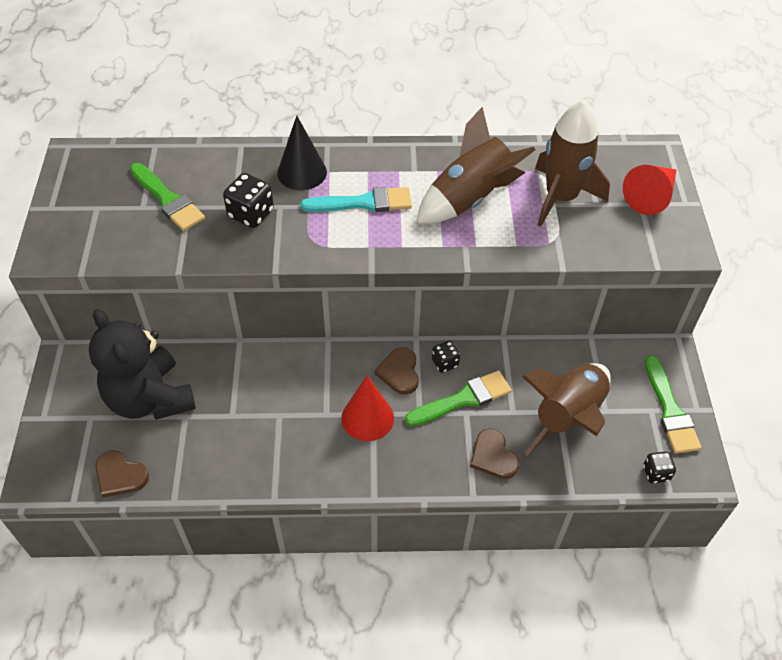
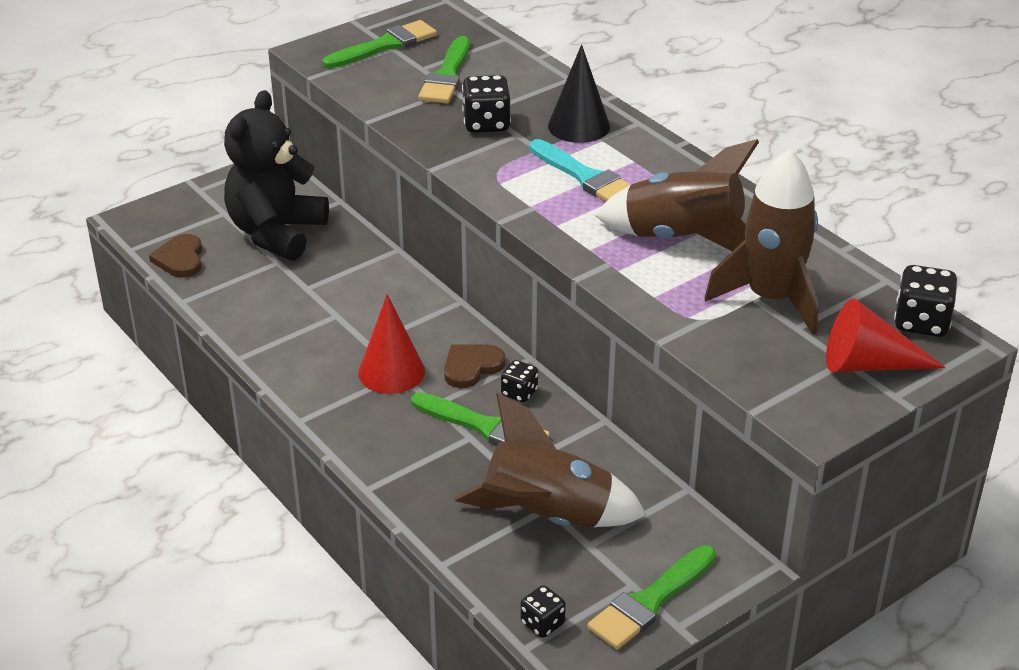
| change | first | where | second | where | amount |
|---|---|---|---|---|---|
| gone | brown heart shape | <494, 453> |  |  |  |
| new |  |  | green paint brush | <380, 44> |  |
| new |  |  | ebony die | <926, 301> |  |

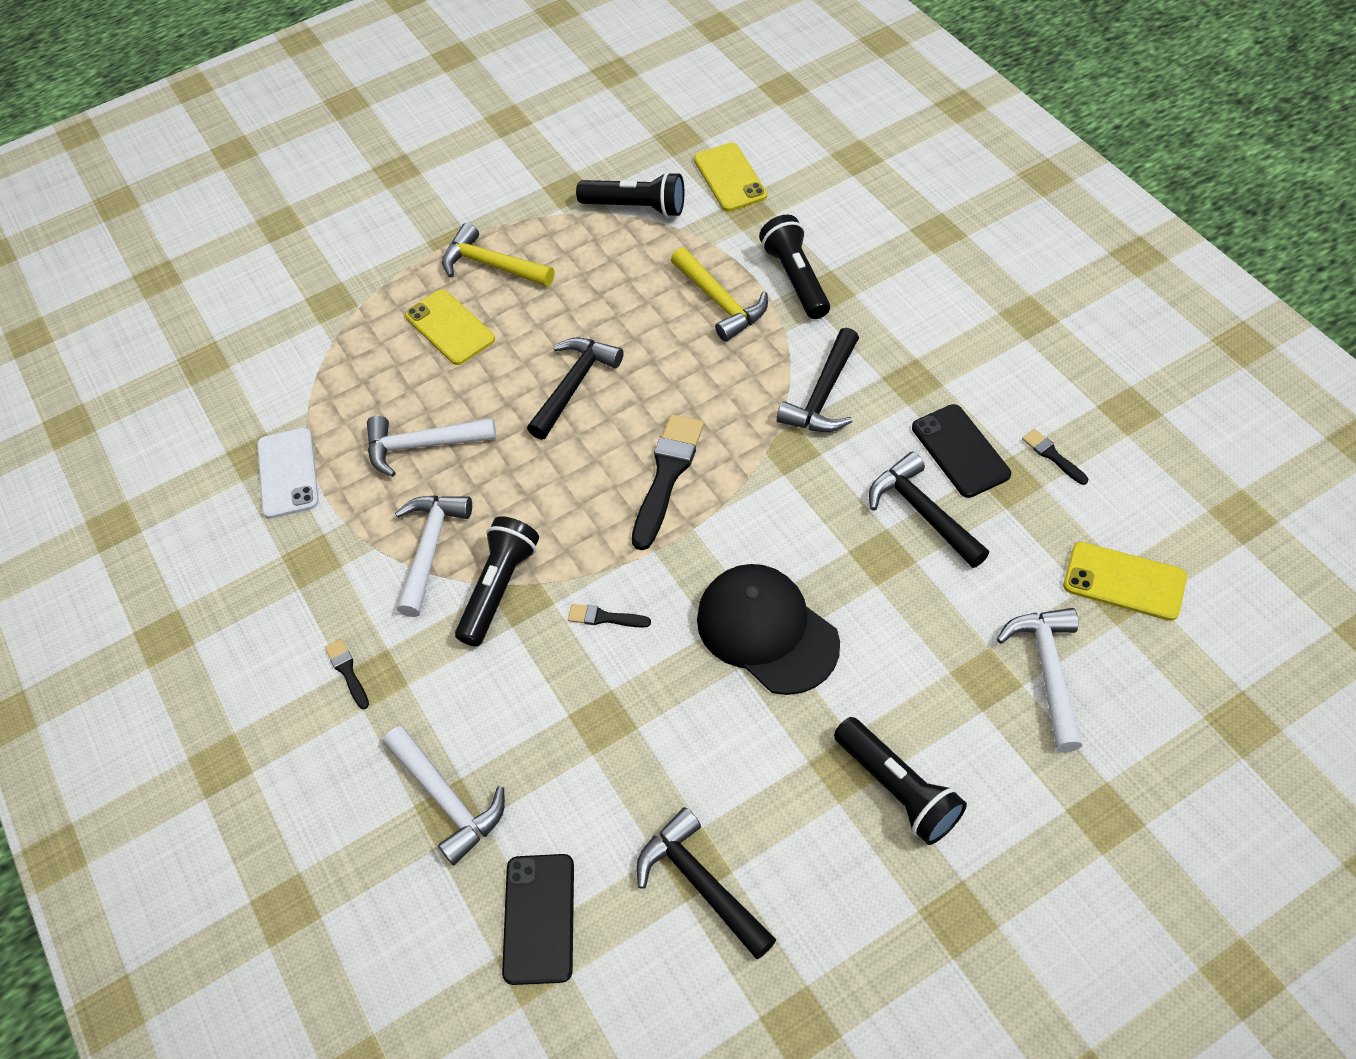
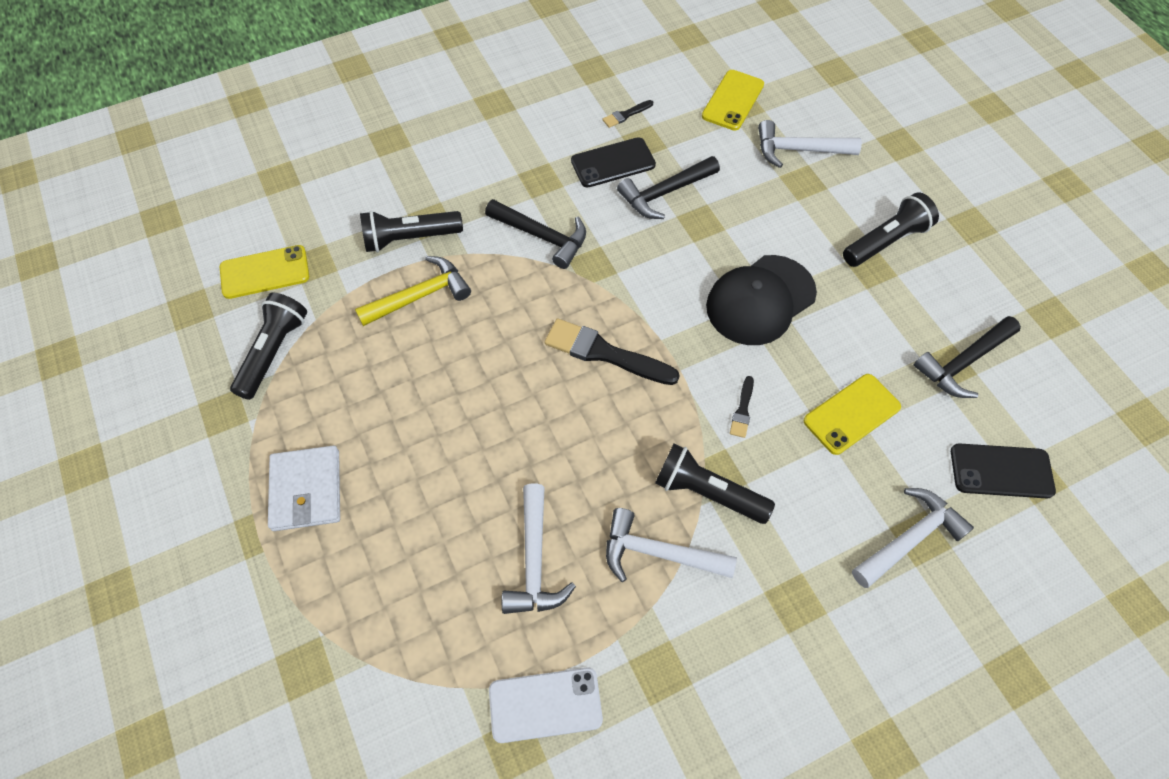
| change | first | where | second | where | amount |
|---|---|---|---|---|---|
| gone | ebony paint brush | <347, 674> |  |  |  |
| shifted | yellow mobile phone | <450, 327> |  | <852, 414> |  |
| swapped | yellow carpenter's hammer | <498, 255> | white wallet | <304, 488> |  |
| gone | ebony carpenter's hammer | <575, 388> |  |  |  |

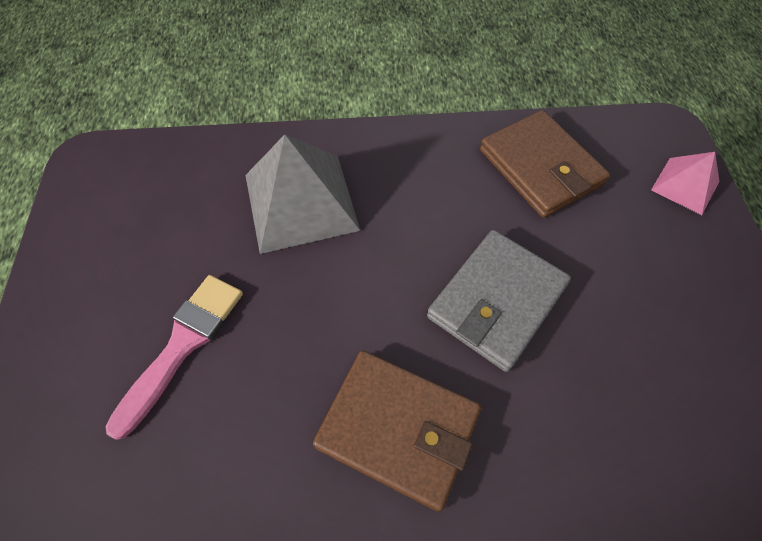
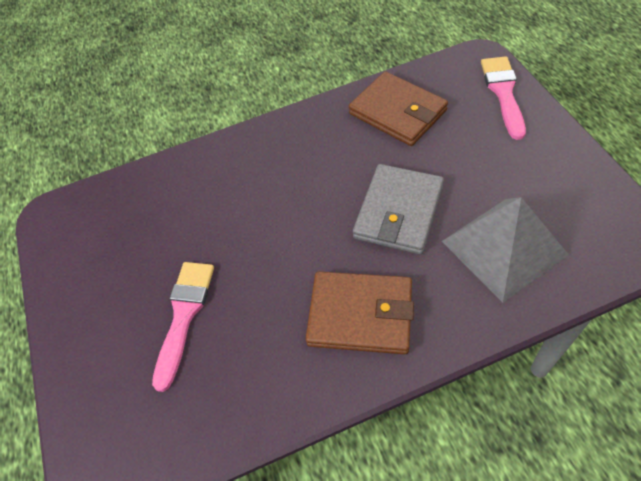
| change | first | where | second | where | amount |
|---|---|---|---|---|---|
| shifted | grey pyramid shape | <302, 194> |  | <505, 250> |  |
| swapped | rose-pink pyramid shape | <685, 183> | rose-pink paint brush | <503, 98> |  |

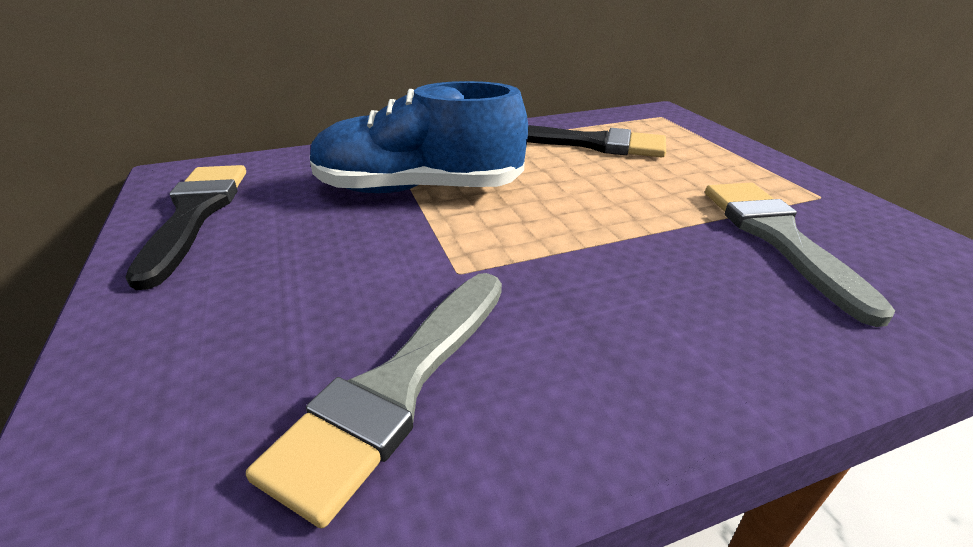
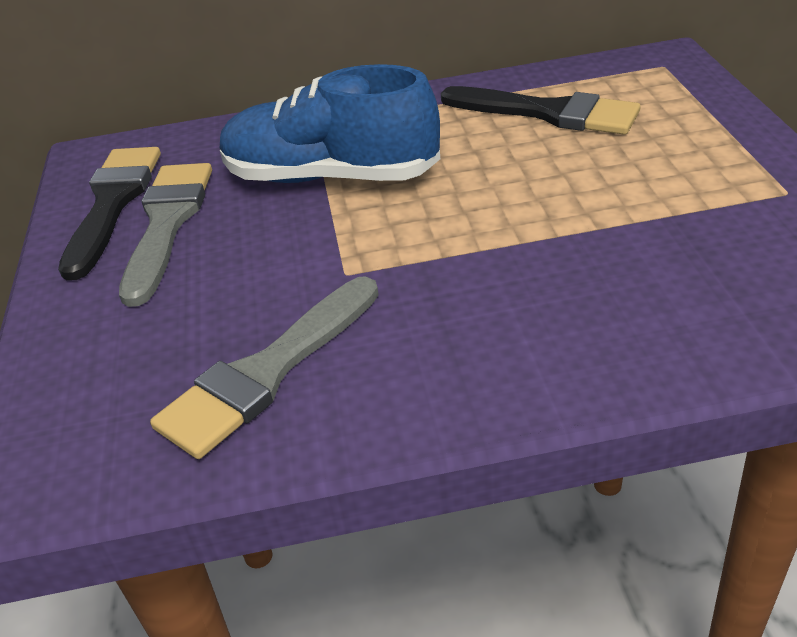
| change | first | where | second | where | amount |
|---|---|---|---|---|---|
| shifted | grey paint brush | <800, 255> |  | <165, 235> |  |

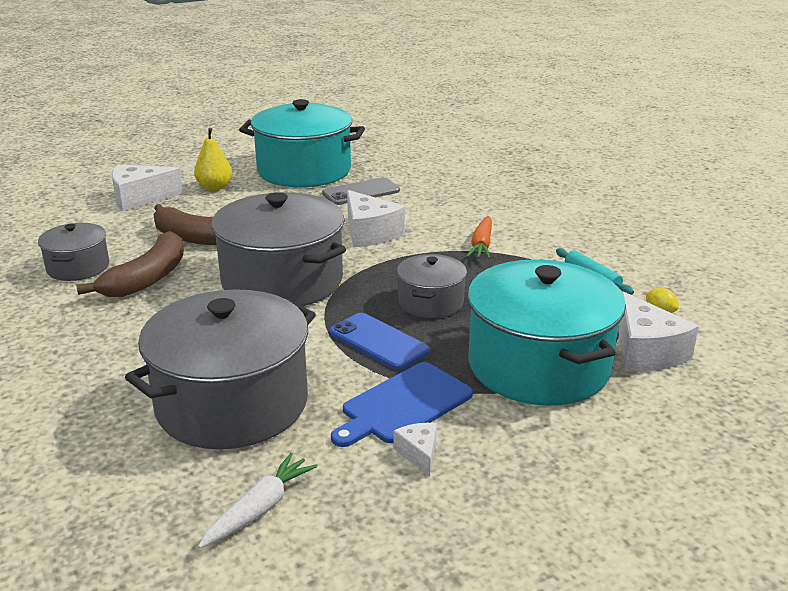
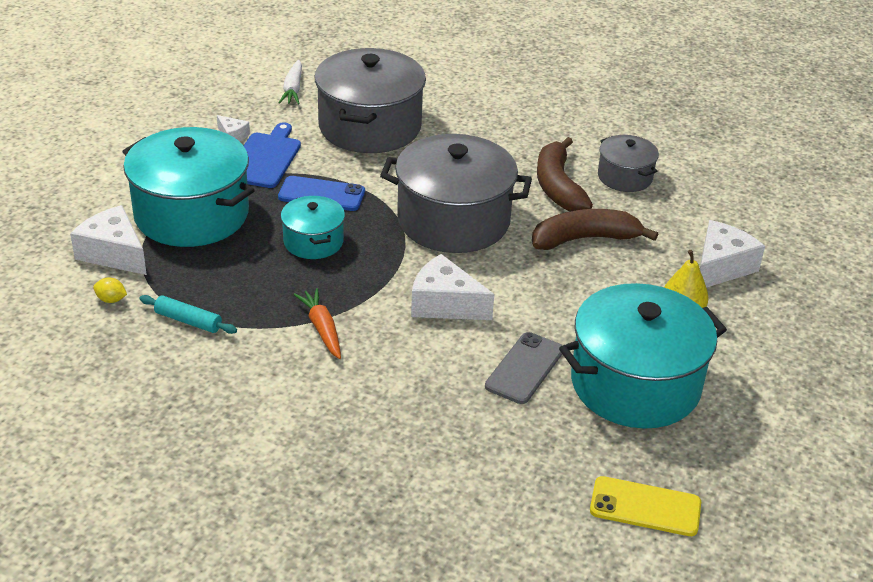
| change | first | where | second | where | amount |
|---|---|---|---|---|---|
| repainted | grey cooking pot | <432, 286> | turquoise cooking pot | <313, 227> |  |
| new |  |  | yellow mobile phone | <645, 506> |  |

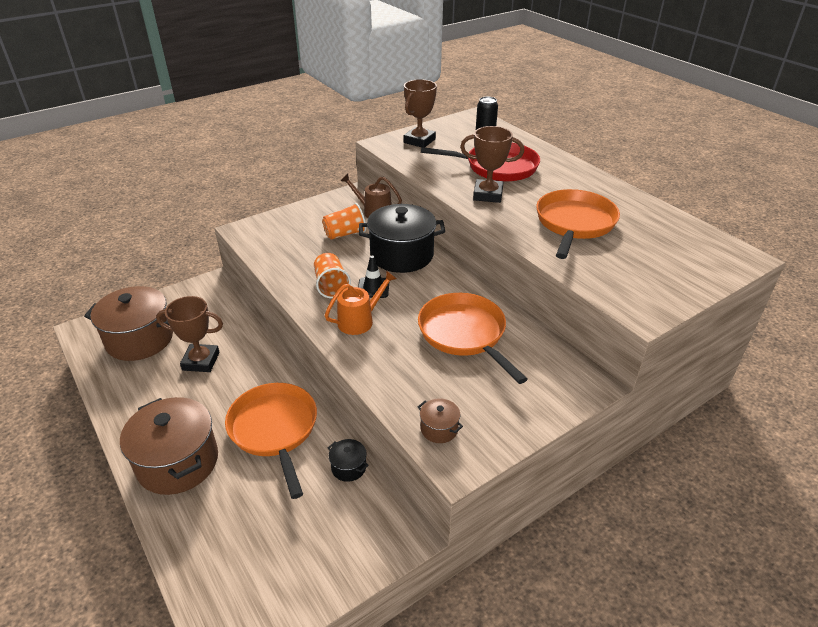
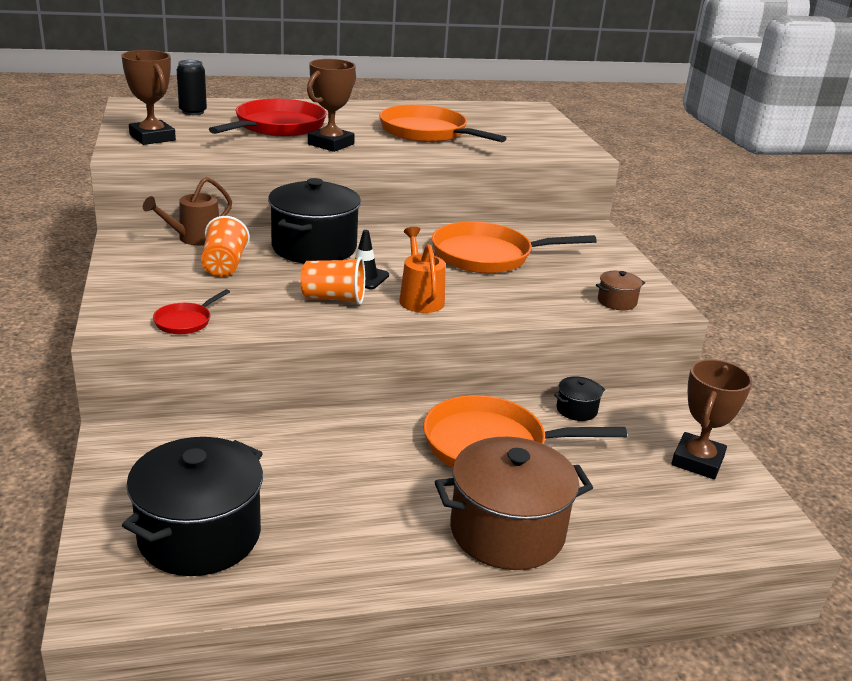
| change | first | where | second | where | amount |
|---|---|---|---|---|---|
| repainted | brown cooking pot | <128, 323> | ebony cooking pot | <192, 506> |  |
| shifted | brown trophy | <189, 334> |  | <711, 419> |  |
| new |  |  | red frying pan | <191, 311> |  |

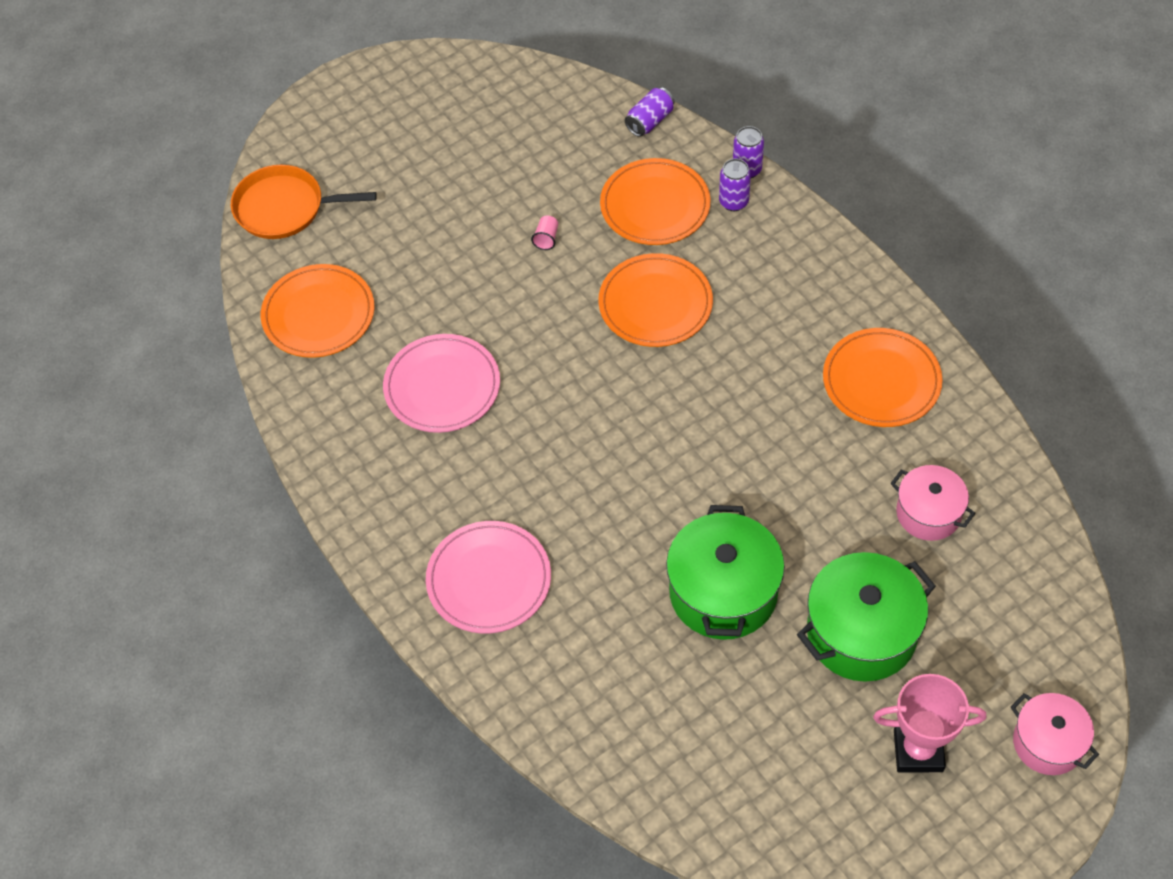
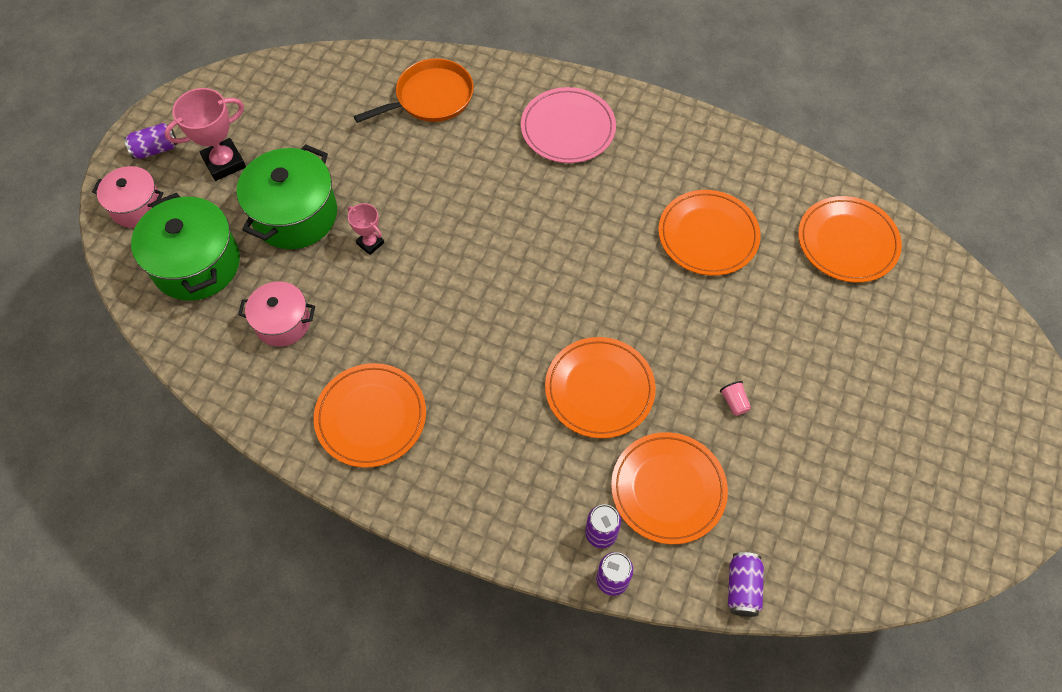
| change | first | where | second | where | amount |
|---|---|---|---|---|---|
| shifted | orange-coloured frying pan | <304, 202> |  | <414, 90> |  |
| repainted | rose-pink flat dish | <441, 383> | orange-coloured flat dish | <709, 233> |  |
| shifted | green cooking pot | <725, 572> |  | <185, 247> |  |
| new |  |  | purple tin | <151, 141> |  |
| new |  |  | rose-pink trophy | <366, 229> |  |

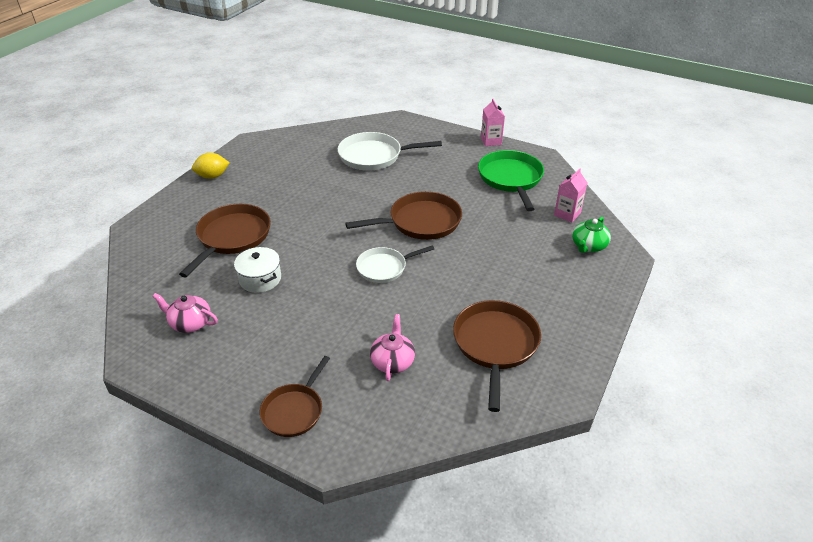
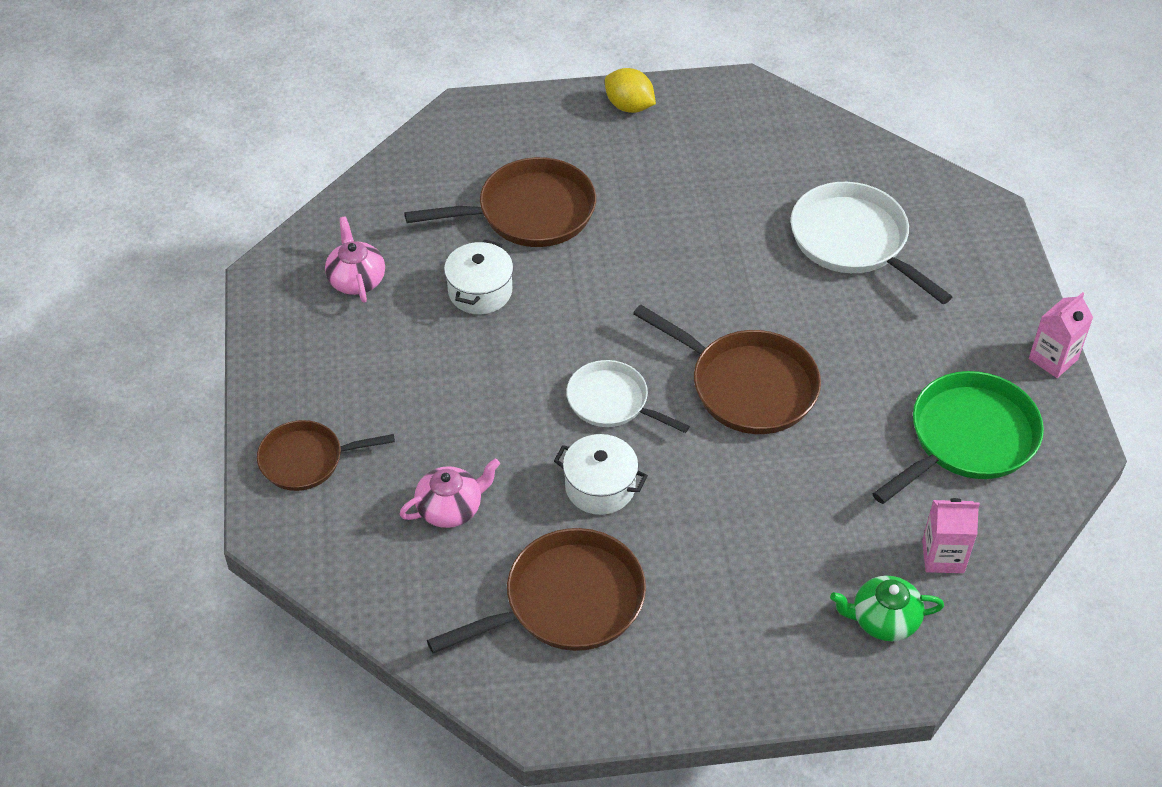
| change | first | where | second | where | amount |
|---|---|---|---|---|---|
| new |  |  | white cooking pot | <601, 474> |  |

